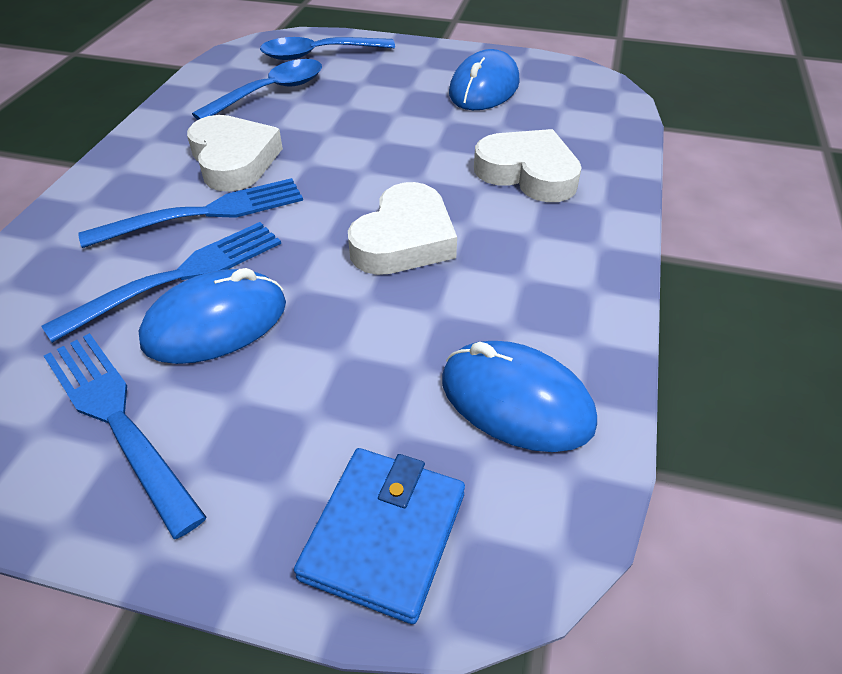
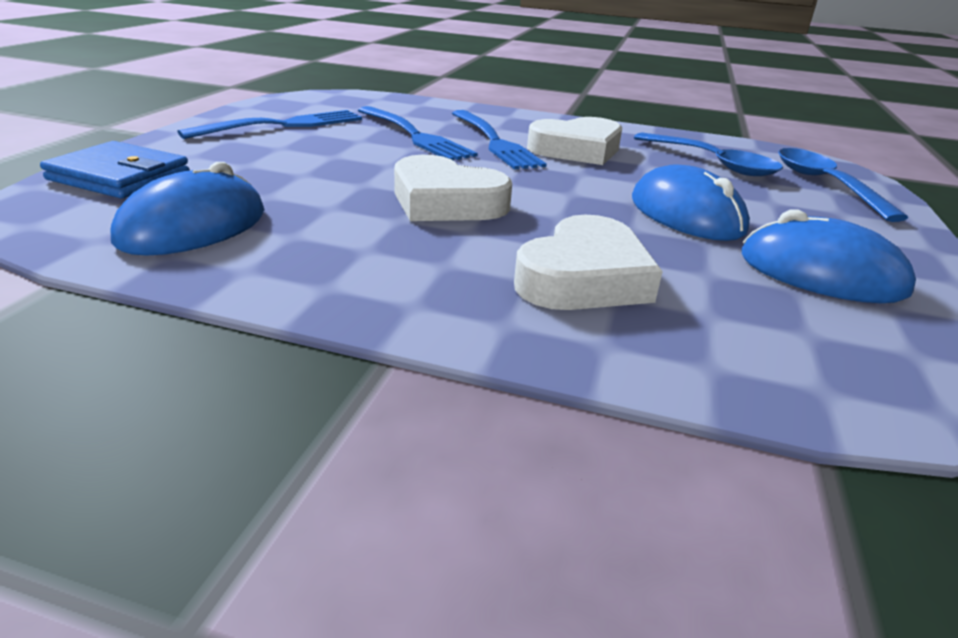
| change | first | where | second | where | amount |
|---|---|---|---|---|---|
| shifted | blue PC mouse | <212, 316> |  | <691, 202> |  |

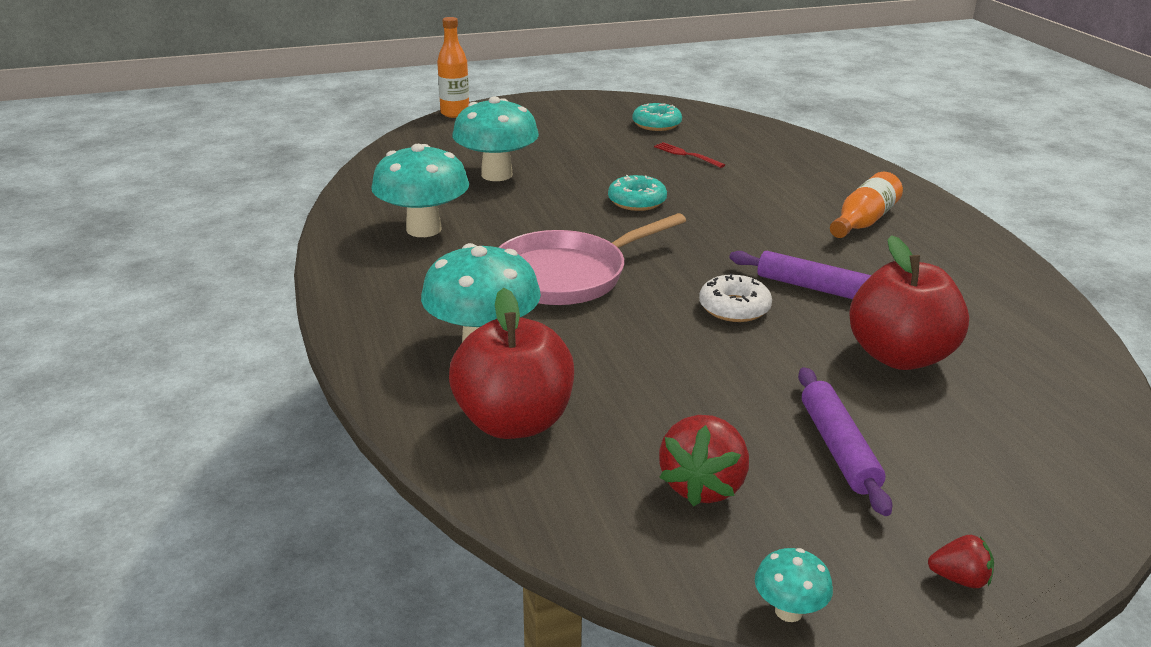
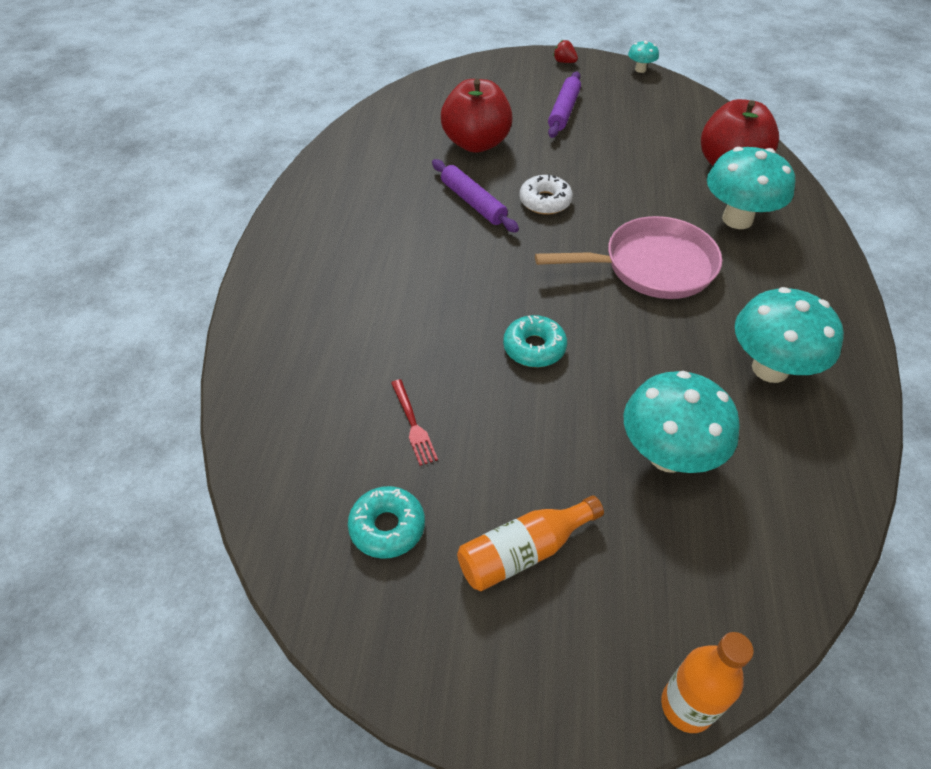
| change | first | where | second | where | amount |
|---|---|---|---|---|---|
| gone | red strawberry | <704, 461> |  |  |  |
| shifted | orange-coloured drink bottle | <866, 205> |  | <530, 543> |  |

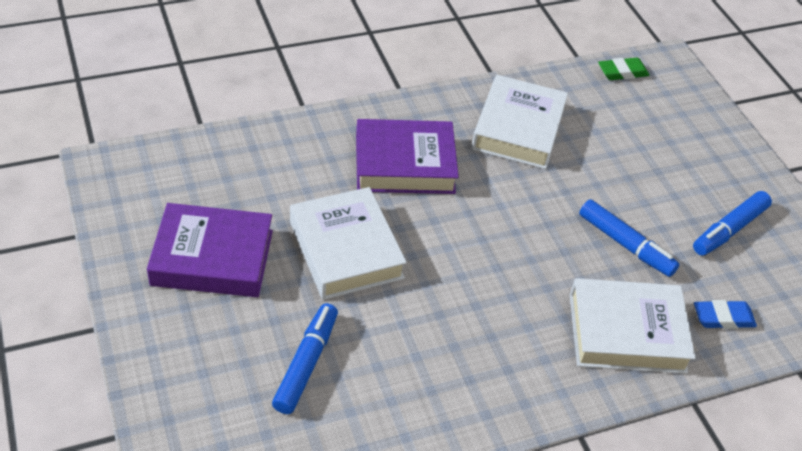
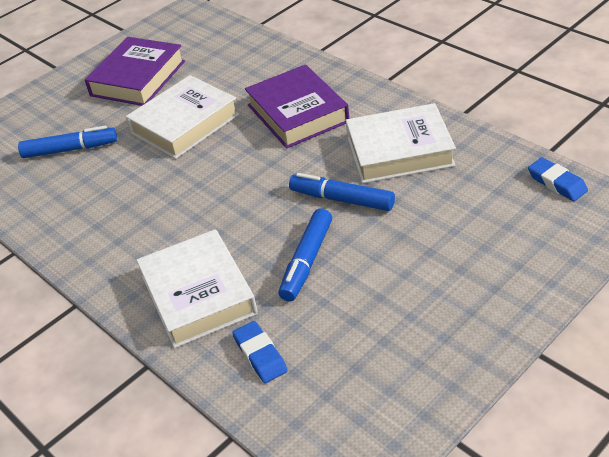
| change | first | where | second | where | amount |
|---|---|---|---|---|---|
| rotated | purple hardcover | <210, 250> |  | <135, 71> | 45 degrees clockwise |
| repainted | green pencil eraser | <624, 68> | blue pencil eraser | <558, 179> |  |
| shifted | blue marker | <732, 223> |  | <342, 192> |  |

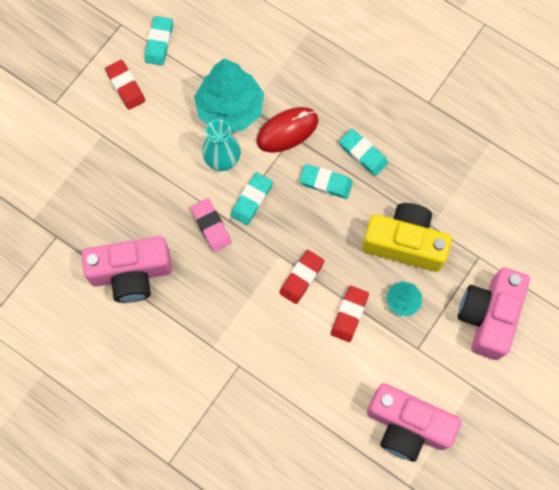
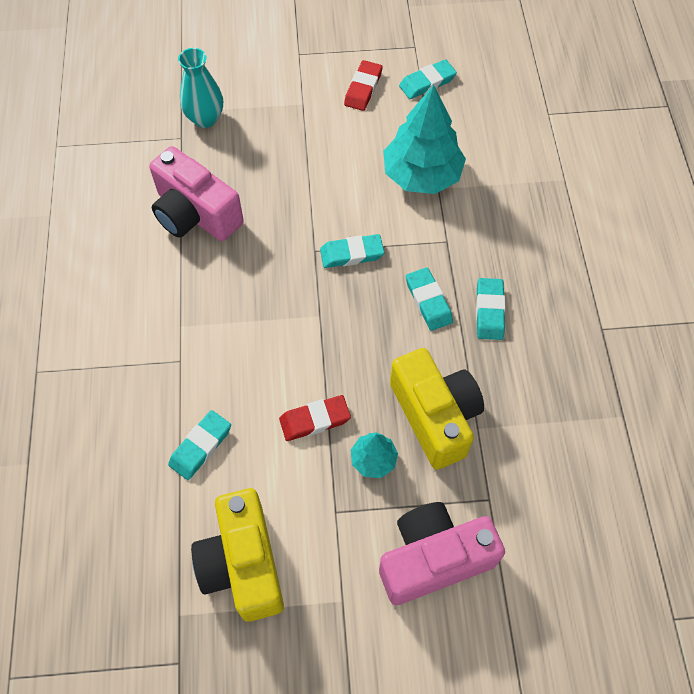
| change | first | where | second | where | amount |
|---|---|---|---|---|---|
| gone | rose-pink pencil eraser | <211, 225> |  |  |  |
| shifted | turquoise flower vase | <221, 145> |  | <200, 88> |  |
| gone | red PC mouse | <287, 130> |  |  |  |
| gone | red pencil eraser | <301, 277> |  |  |  |
| repainted | rose-pink compact camera | <414, 422> | yellow compact camera | <237, 555> |  |
| new |  |  | turquoise pencil eraser | <199, 445> |  |

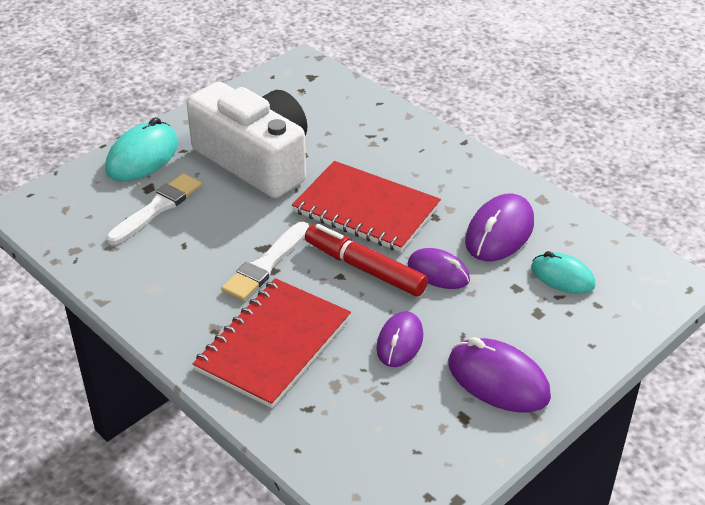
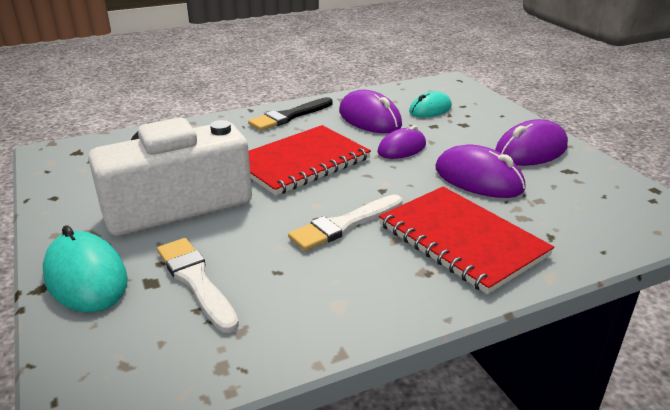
| change | first | where | second | where | amount |
|---|---|---|---|---|---|
| rotated | white paint brush | <265, 261> |  | <345, 223> | 90 degrees clockwise |
| gone | red marker | <366, 260> |  |  |  |
| scaled | purple PC mouse | <399, 339> |  | <480, 171> | x1.51 |
| new |  |  | ebony paint brush | <290, 114> |  |

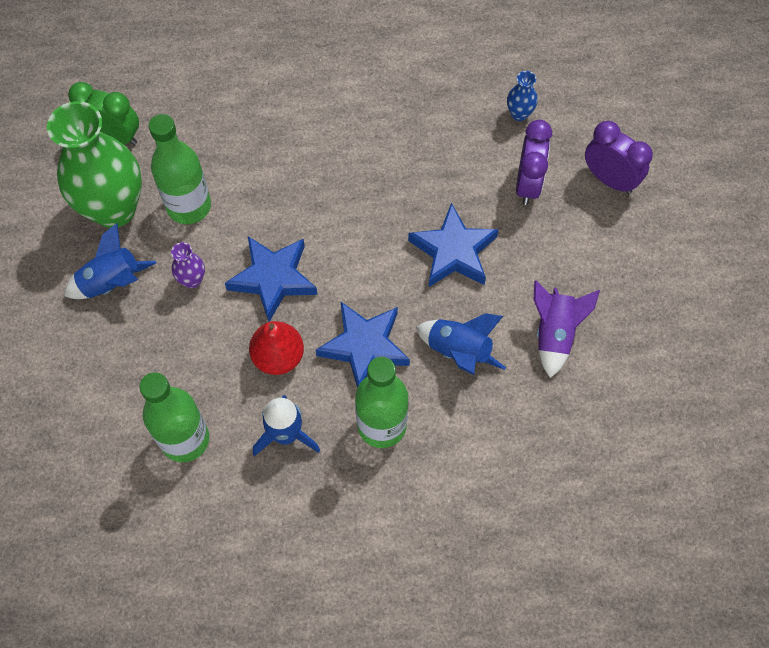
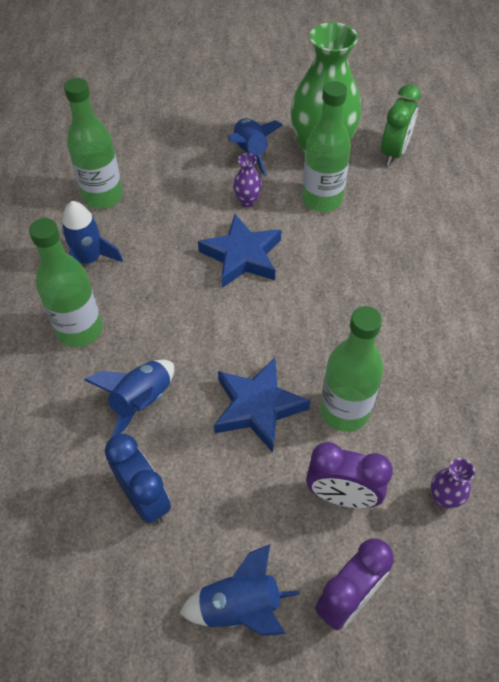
| change | first | where | second | where | amount |
|---|---|---|---|---|---|
| gone | red pear | <276, 348> |  |  |  |
| gone | blue five-pointed star | <363, 345> |  |  |  |
| repainted | blue flower vase | <522, 96> | purple flower vase | <453, 483> |  |
| swapped | purple spaceship | <567, 329> | blue clock | <138, 479> |  |
| new |  |  | blue spaceship | <239, 590> |  |
| new |  |  | green drink bottle | <352, 369> |  |

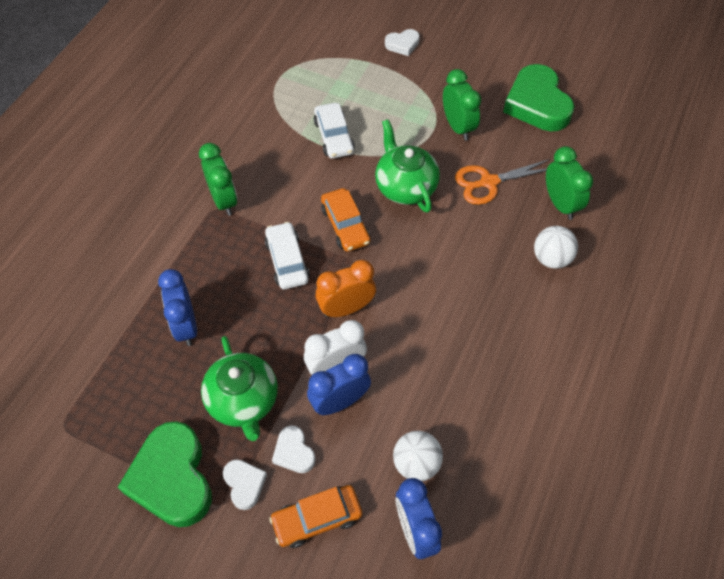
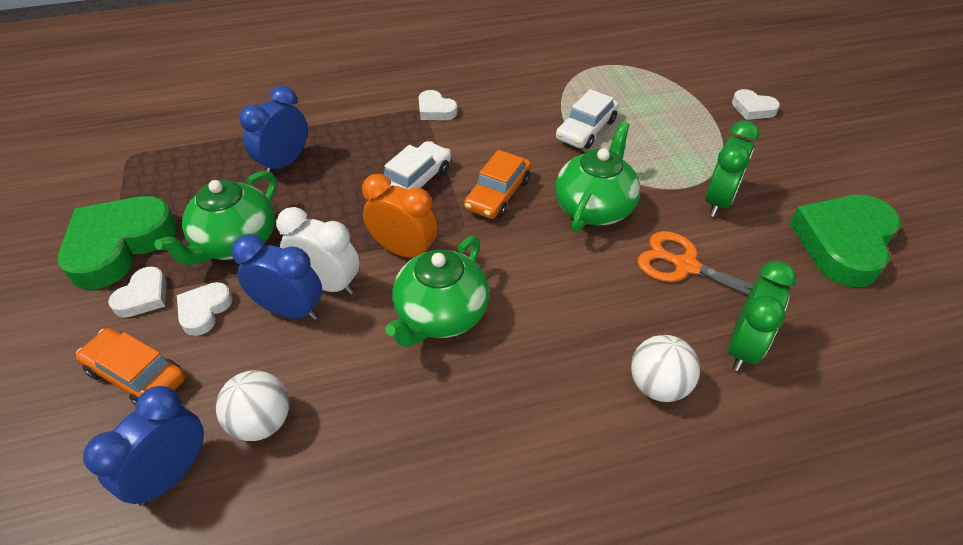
| change | first | where | second | where | amount |
|---|---|---|---|---|---|
| swapped | green clock | <218, 179> | white heart shape | <438, 105> |  |
| new |  |  | green teapot | <437, 291> |  |

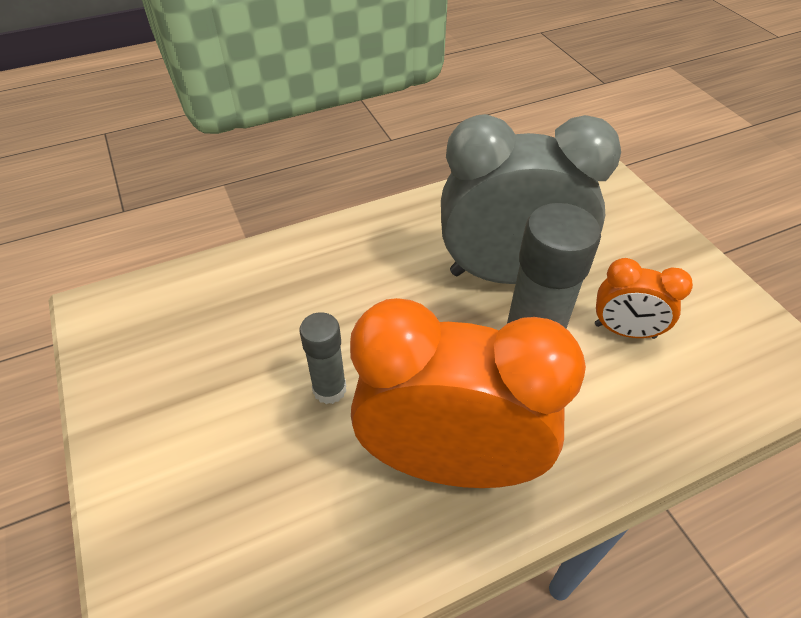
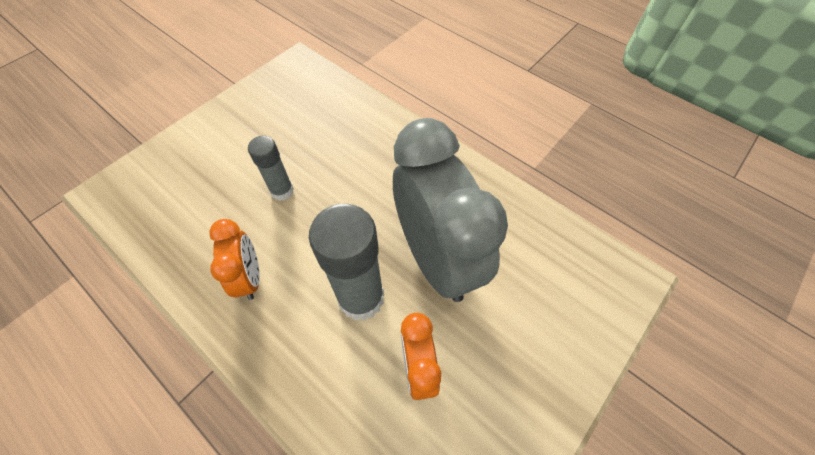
| change | first | where | second | where | amount |
|---|---|---|---|---|---|
| scaled | orange-coloured clock | <468, 393> |  | <234, 259> | x0.48 |

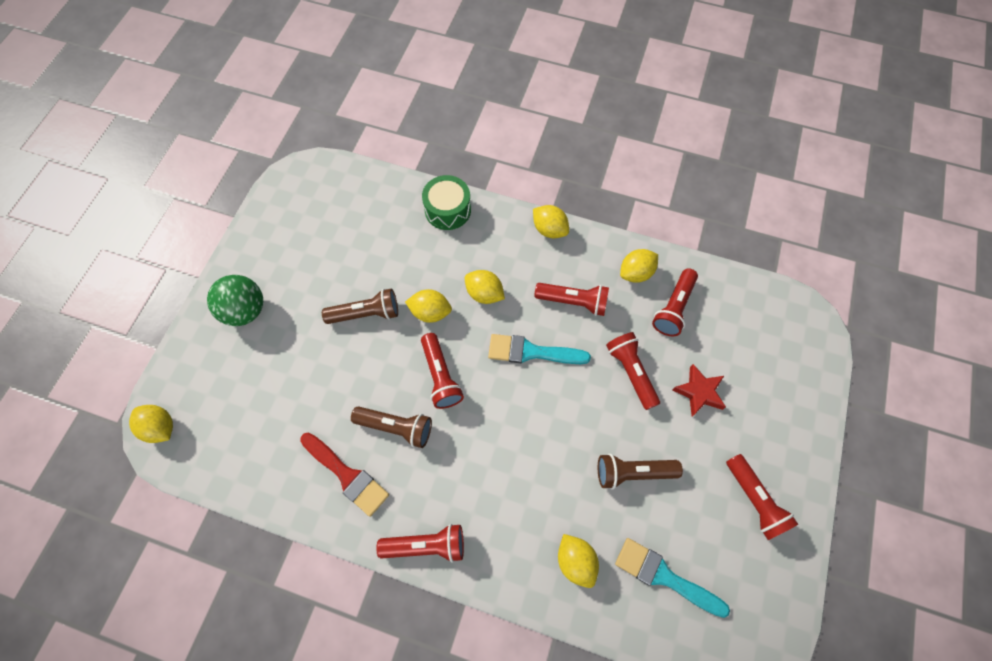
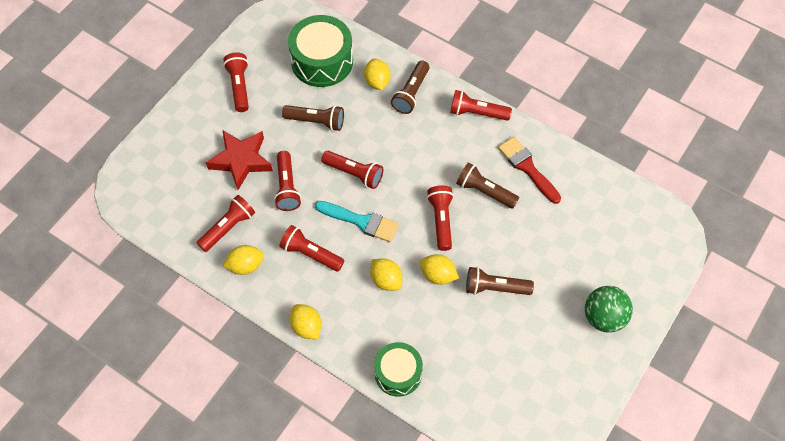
| change | first | where | second | where | amount |
|---|---|---|---|---|---|
| gone | yellow citrus fruit | <151, 424> |  |  |  |
| swapped | turquoise paint brush | <672, 578> | green snare drum | <320, 51> |  |
| scaled | red five-pointed star | <699, 390> |  | <239, 160> | x1.55 |
| new |  |  | red pocket torch | <352, 170> |  |
| new |  |  | brown pocket torch | <410, 87> |  |

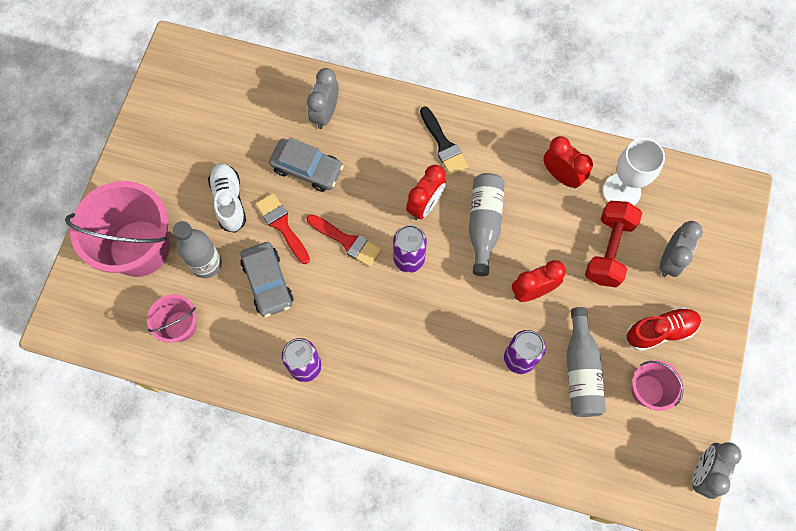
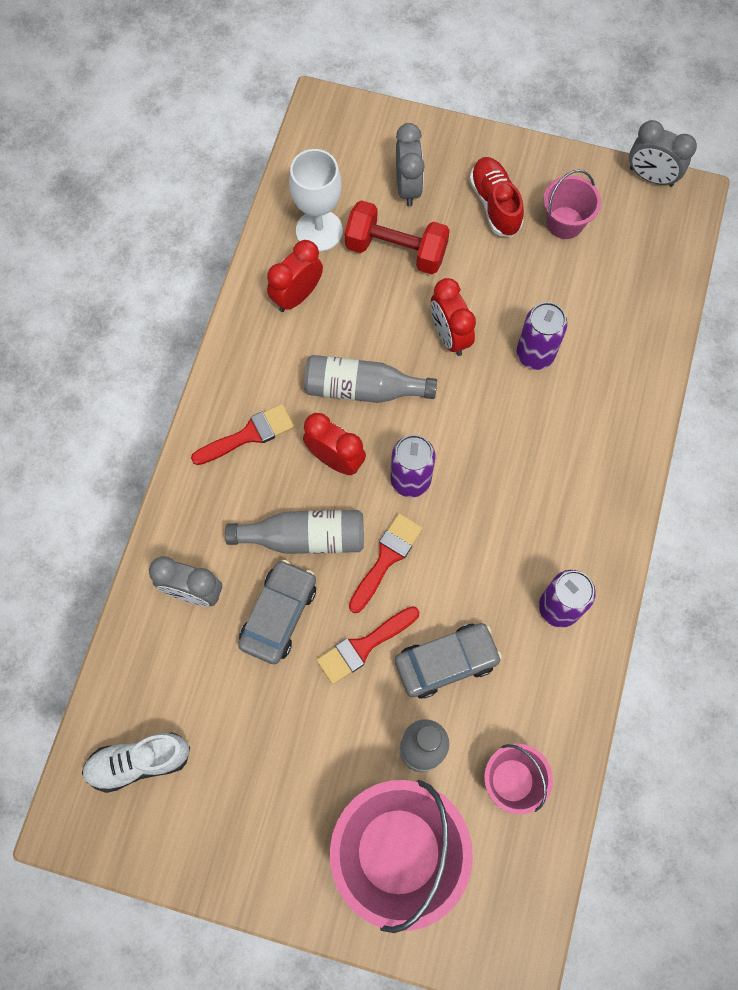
| change | first | where | second | where | amount |
|---|---|---|---|---|---|
| shifted | white lace-up shoe | <227, 198> |  | <136, 762> |  |
| repainted | ebony paint brush | <444, 141> | red paint brush | <242, 434> |  |
| shifted | grey drink bottle | <586, 362> |  | <294, 532> |  |
| rotated | grey clock | <681, 249> |  | <410, 164> | 60 degrees clockwise |

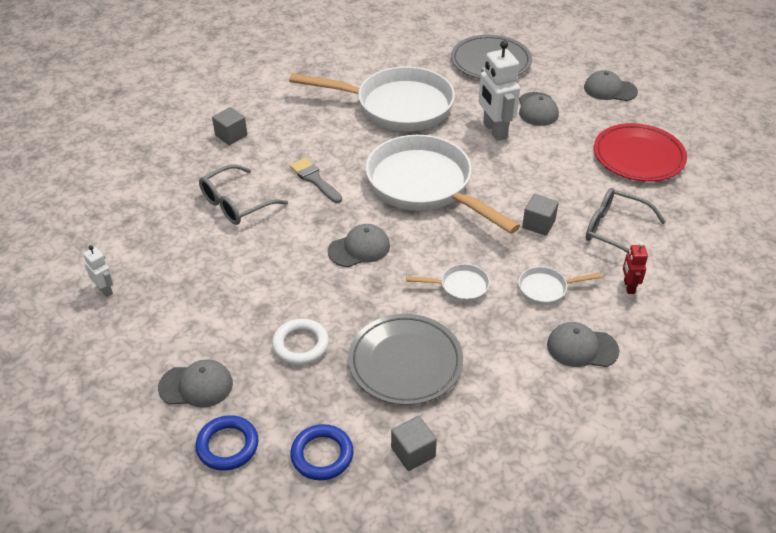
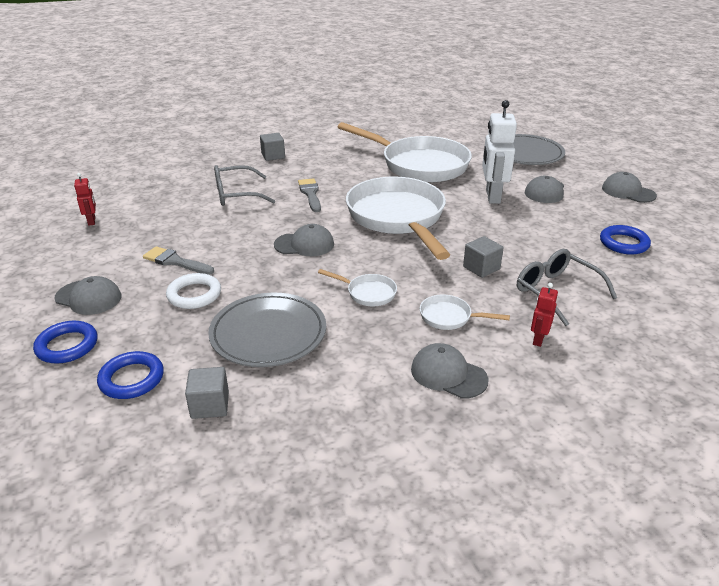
| change | first | where | second | where | amount |
|---|---|---|---|---|---|
| repainted | white toy robot | <98, 271> | red toy robot | <85, 199> |  |
| swapped | red flat dish | <640, 152> | blue hoop | <625, 240> |  |
| new |  |  | grey paint brush | <178, 260> |  |

